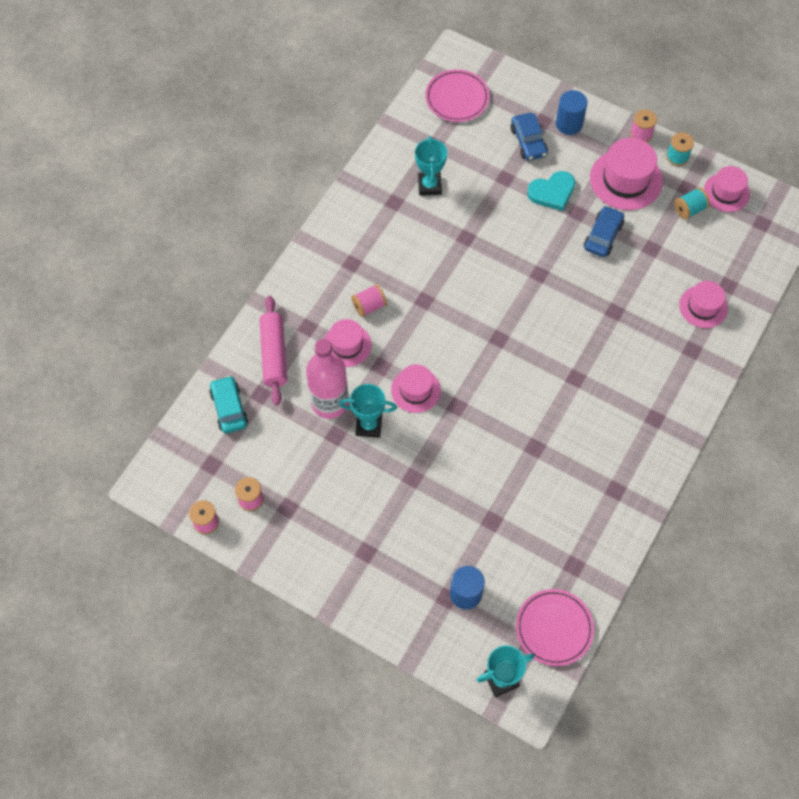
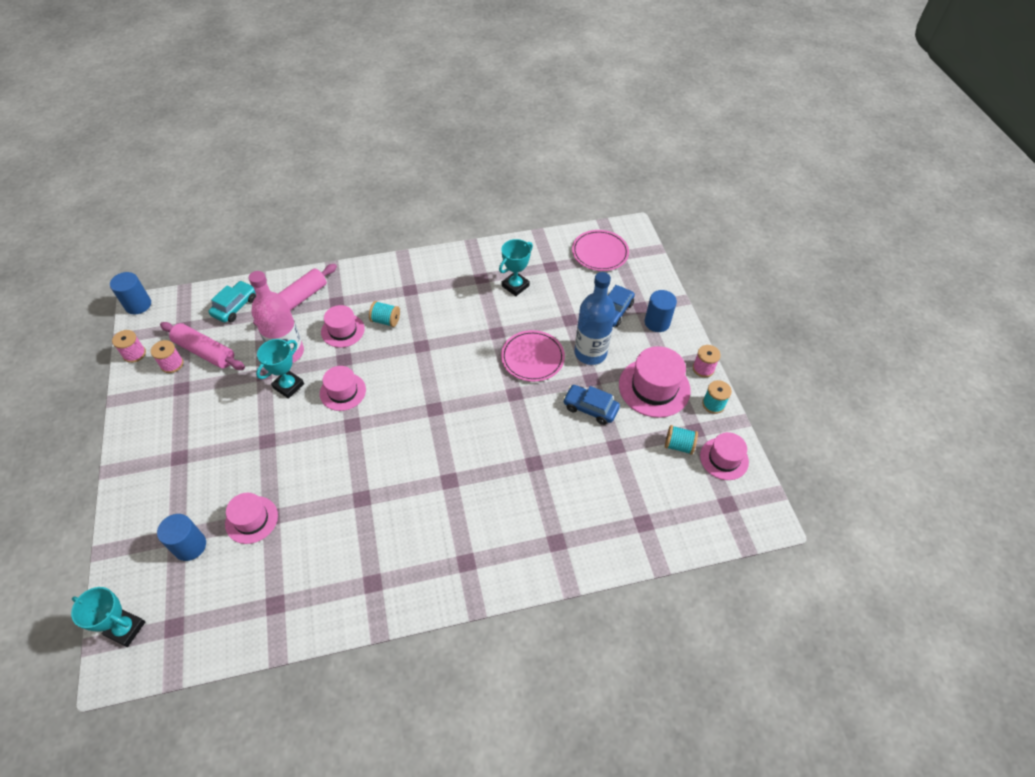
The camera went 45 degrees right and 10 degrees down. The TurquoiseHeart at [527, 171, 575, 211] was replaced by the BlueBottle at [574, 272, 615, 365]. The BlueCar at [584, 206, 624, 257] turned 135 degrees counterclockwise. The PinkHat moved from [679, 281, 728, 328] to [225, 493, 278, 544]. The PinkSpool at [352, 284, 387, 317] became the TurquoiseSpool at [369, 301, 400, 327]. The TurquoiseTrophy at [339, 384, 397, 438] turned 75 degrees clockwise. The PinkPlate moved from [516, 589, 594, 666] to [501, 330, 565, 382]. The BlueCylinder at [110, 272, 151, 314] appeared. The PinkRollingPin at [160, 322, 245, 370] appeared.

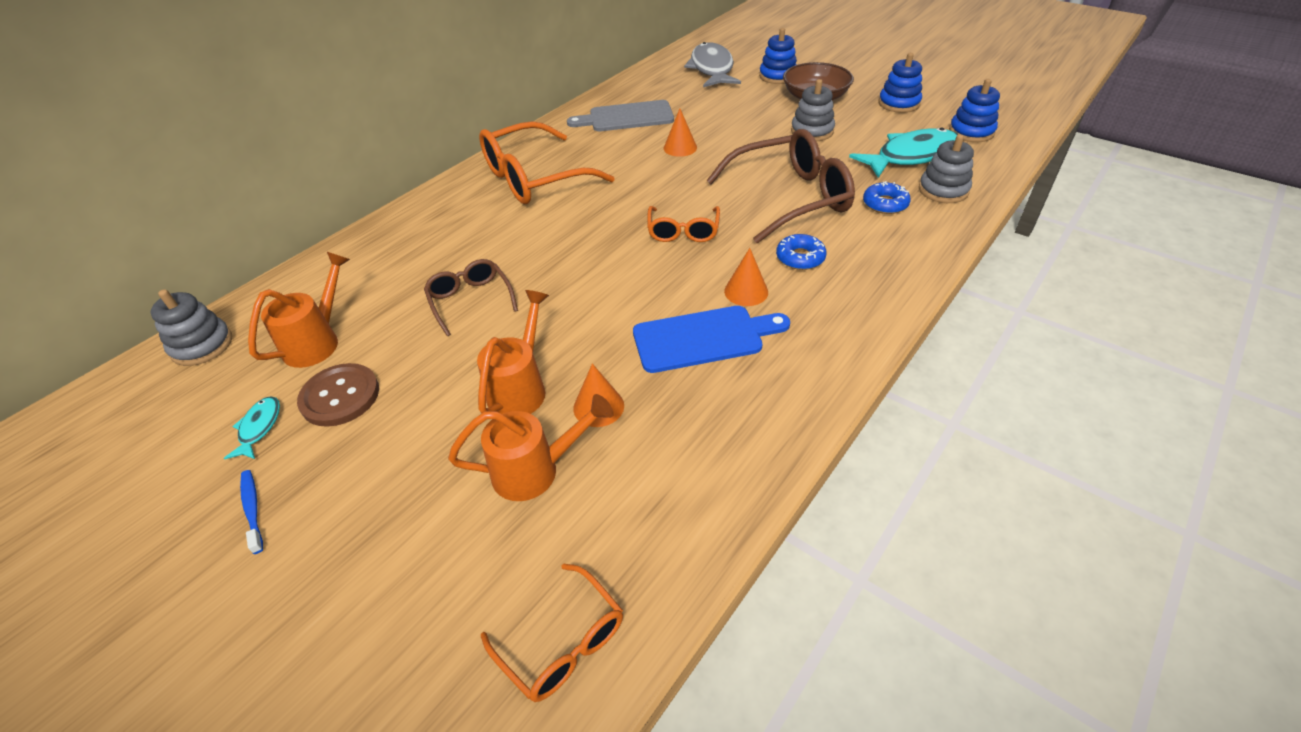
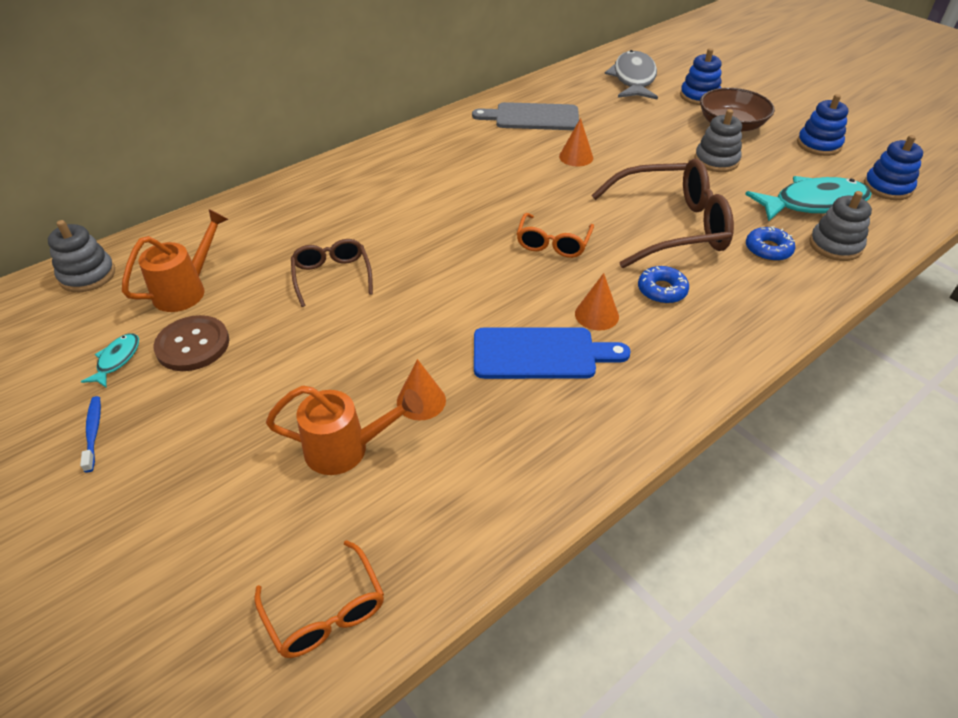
The camera went 10 degrees right and 0 degrees up. The OrangeGlasses at [479, 121, 615, 204] disappeared. The OrangeWateringCan at [477, 290, 549, 414] disappeared.

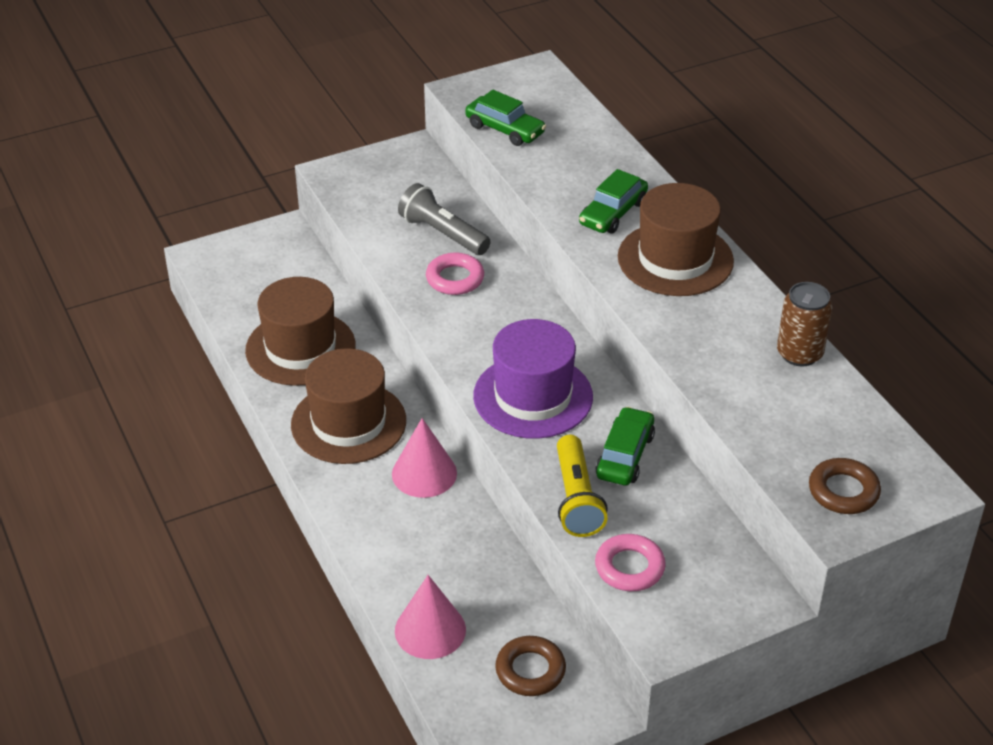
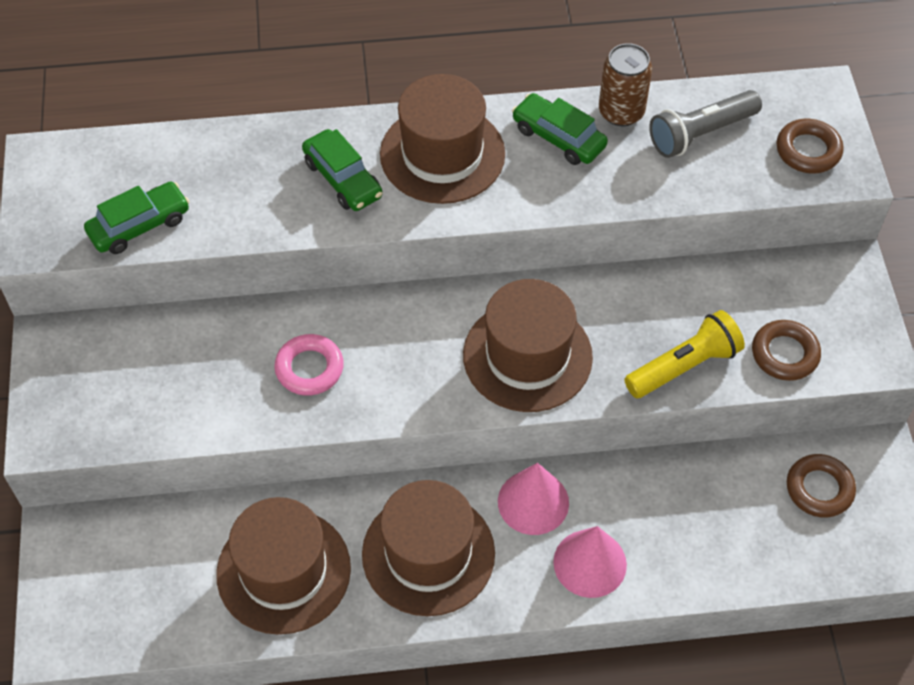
The camera went 70 degrees left and 15 degrees up. The GreyFlashlight moved from [398, 183, 491, 255] to [649, 90, 762, 158]. The PurpleHat at [473, 319, 593, 439] became the BrownHat at [463, 279, 593, 412]. The GreenCar moved from [595, 406, 655, 485] to [512, 93, 608, 165]. The YellowFlashlight at [557, 435, 608, 537] turned 45 degrees counterclockwise. The PinkRing at [595, 534, 666, 591] became the BrownRing at [752, 320, 821, 381]. The PinkCone moved from [395, 575, 466, 659] to [553, 526, 627, 598].

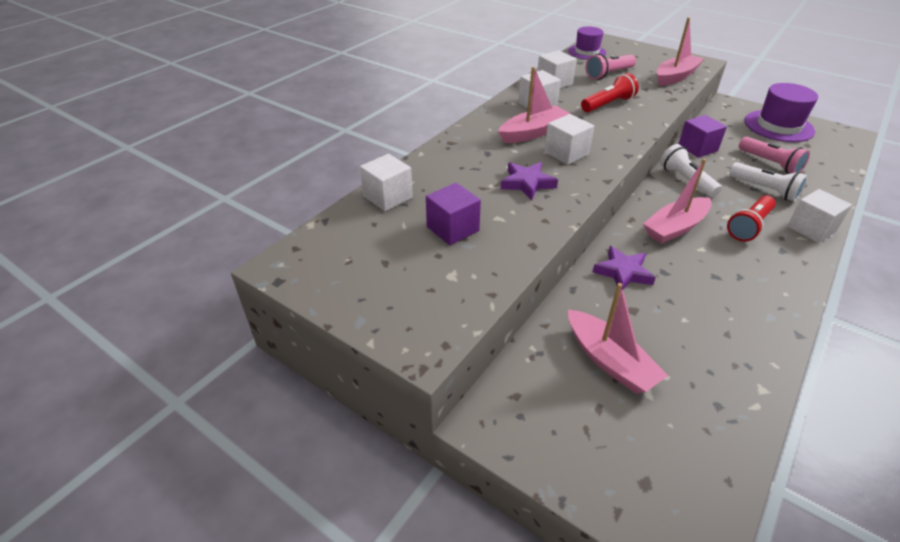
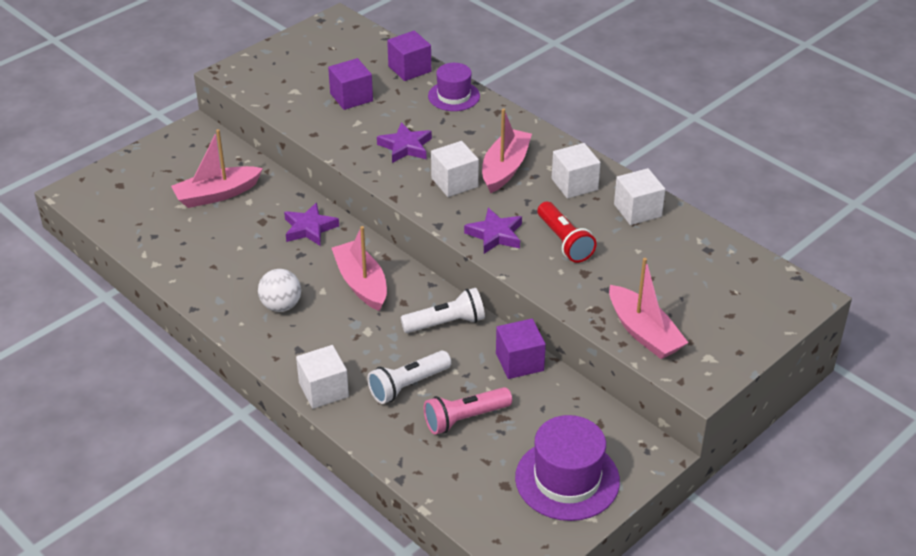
The camera went 100 degrees right and 0 degrees up. The PurpleHat moved from [568, 26, 606, 59] to [428, 63, 480, 111]. The PinkFlashlight at [586, 54, 636, 80] disappeared. The PinkBoat at [498, 67, 571, 143] turned 135 degrees counterclockwise. The WhiteCube at [360, 154, 413, 211] became the PurpleCube at [387, 31, 431, 81]. The RedFlashlight at [727, 195, 776, 242] disappeared. The PurpleStar at [464, 208, 522, 254] appeared. The WhiteBall at [258, 269, 301, 312] appeared.

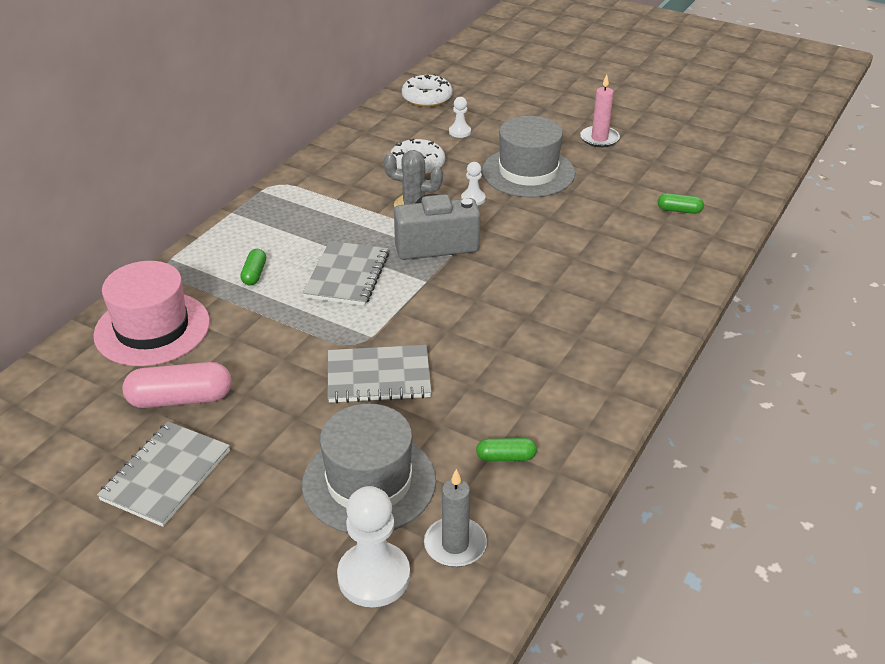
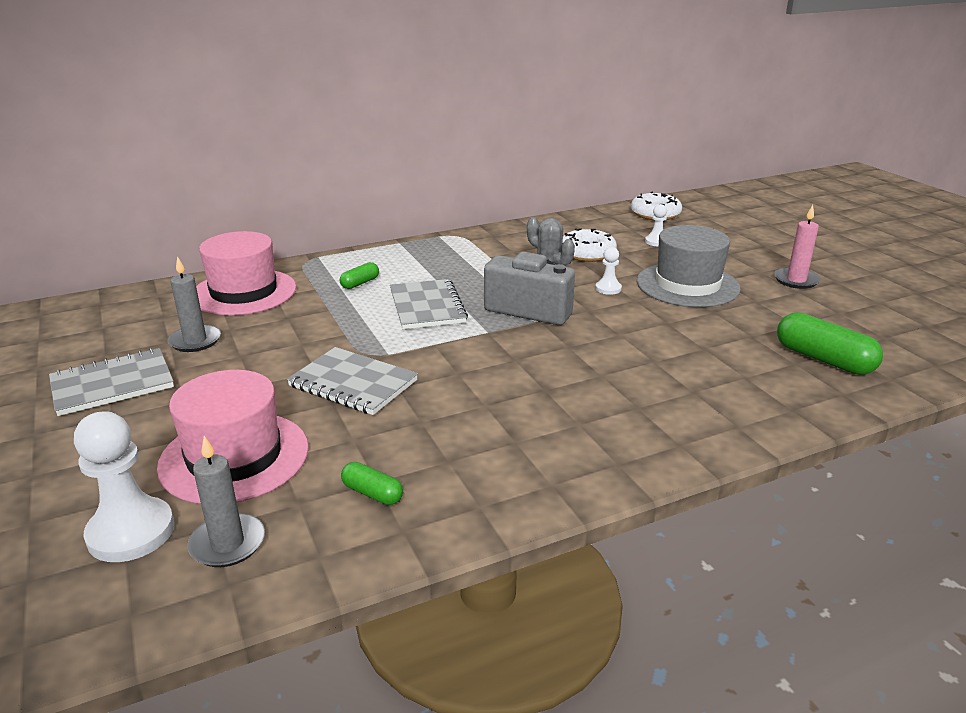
The camera went 35 degrees right and 10 degrees down. The GreenCapsule at [658, 193, 704, 214] changed to 1.86 times the size. The GreyNotebook at [303, 241, 389, 306] turned 60 degrees counterclockwise. The PinkCapsule at [123, 362, 232, 408] was replaced by the GreyCandle at [167, 256, 221, 352]. The GreyHat at [302, 404, 436, 533] became the PinkHat at [157, 370, 309, 504].

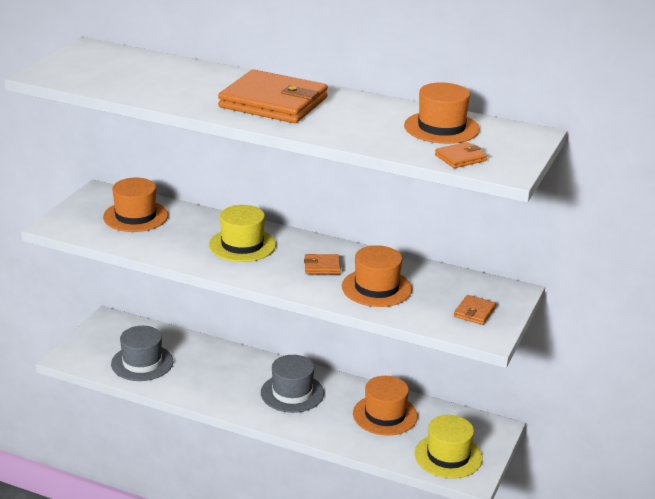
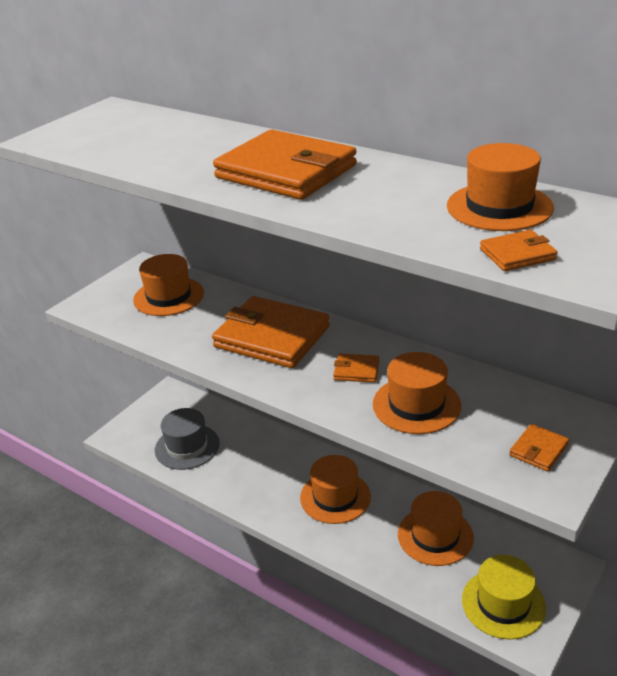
The camera went 15 degrees right and 5 degrees up. The YellowHat at [209, 205, 276, 262] was replaced by the OrangeWallet at [212, 296, 330, 368]. The GreyHat at [261, 355, 324, 413] became the OrangeHat at [300, 455, 371, 524].

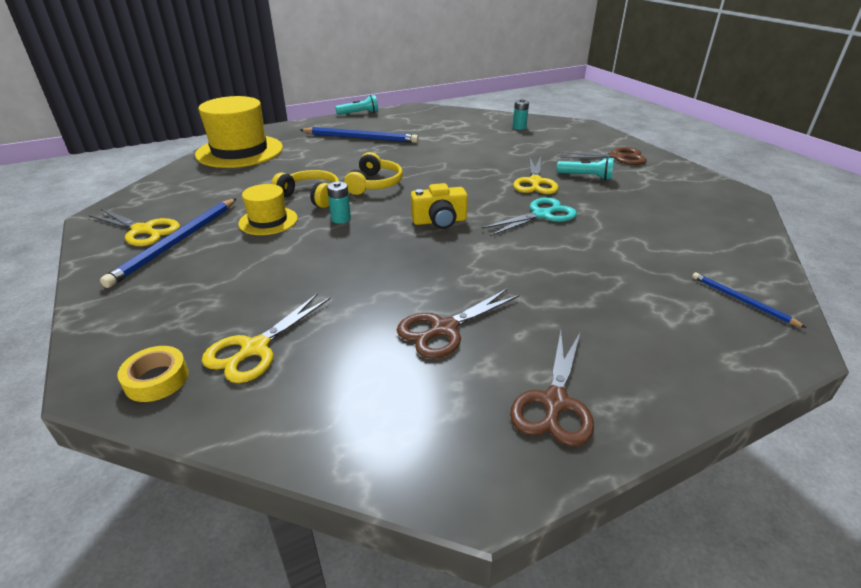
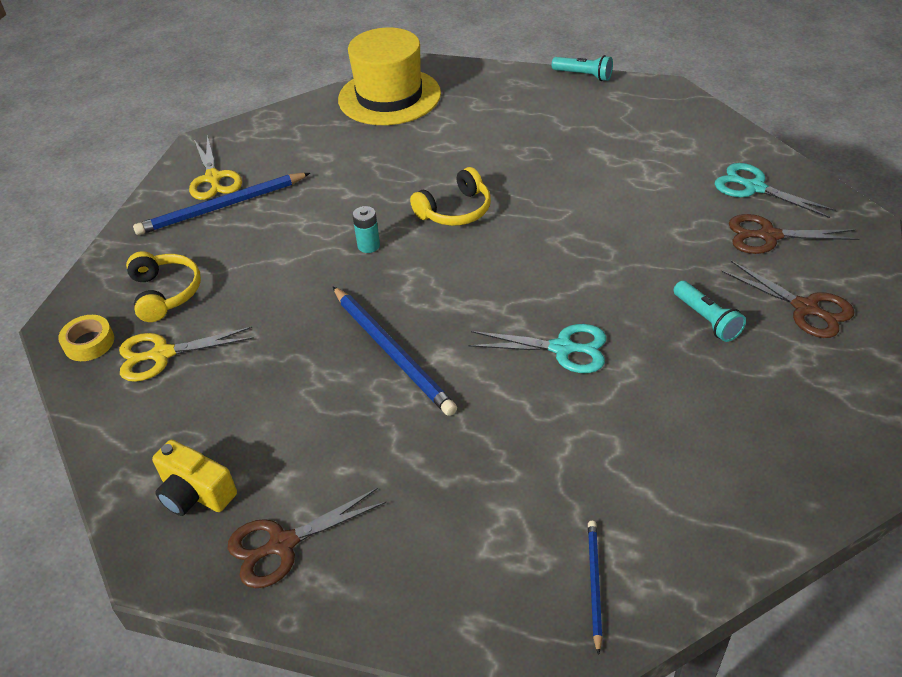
The camera went 45 degrees right and 10 degrees up. The TurquoiseBattery at [513, 99, 529, 130] was replaced by the TurquoiseScissors at [715, 163, 836, 218]. The BluePencil moved from [300, 127, 418, 143] to [333, 287, 457, 416]. The YellowScissors at [513, 157, 559, 194] disappeared. The YellowHeadphones moved from [271, 170, 339, 208] to [126, 251, 201, 322]. The YellowCamera moved from [411, 183, 468, 229] to [152, 440, 237, 516]. The YellowHat at [238, 184, 298, 235] disappeared. The BrownScissors moved from [397, 288, 520, 359] to [729, 214, 859, 254].

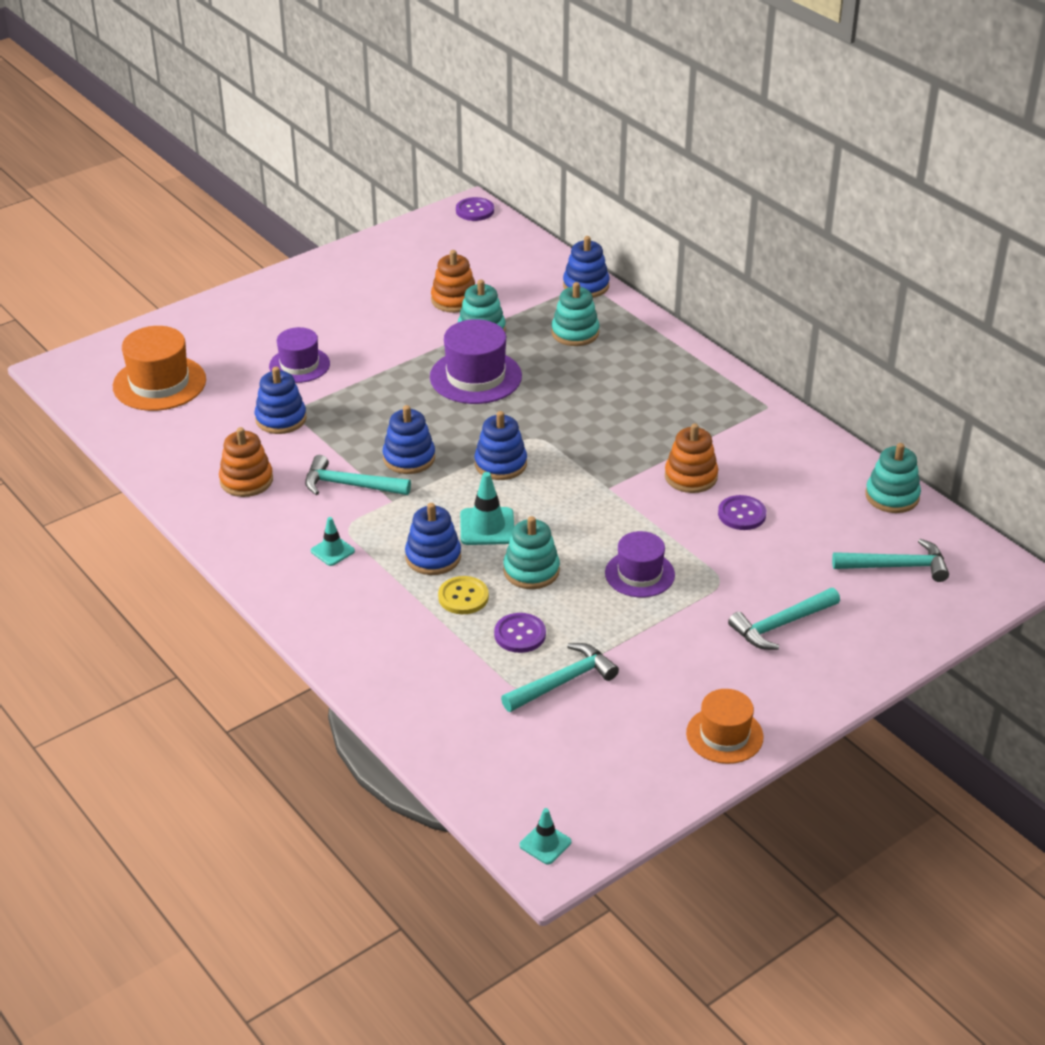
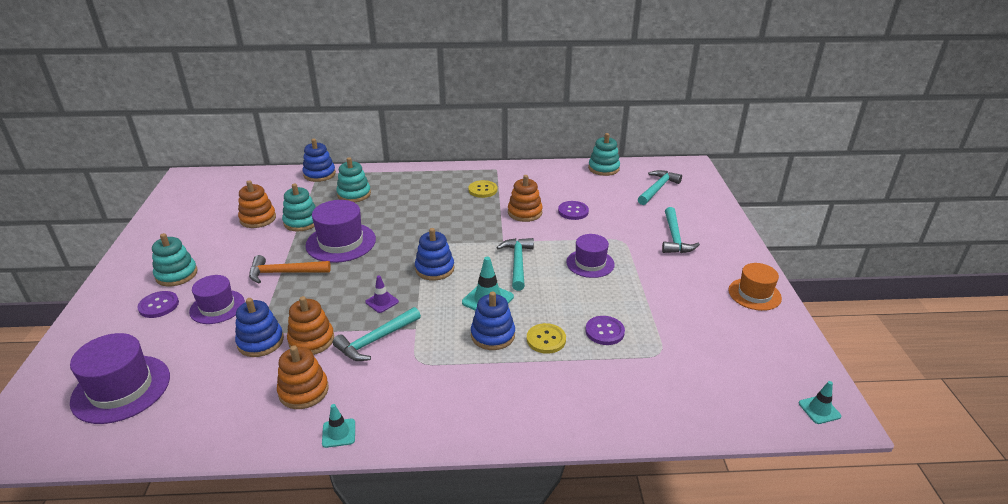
The camera went 55 degrees left and 5 degrees down. The PurpleButton moved from [456, 197, 494, 221] to [137, 291, 179, 318]. The OrangeHat at [113, 326, 206, 411] became the PurpleHat at [70, 333, 170, 424]. The BlueStackingToy at [383, 405, 435, 474] was replaced by the PurpleTrafficCone at [365, 275, 399, 313]. The TurquoiseStackingToy moved from [503, 516, 560, 589] to [152, 233, 198, 287]. The TurquoiseTrafficCone moved from [311, 517, 355, 566] to [322, 404, 355, 448]. The TurquoiseHammer moved from [501, 643, 619, 712] to [496, 238, 534, 291]. The YellowButton at [468, 180, 497, 198] appeared. The OrangeHammer at [249, 255, 331, 283] appeared. The OrangeStackingToy at [287, 296, 334, 355] appeared.

